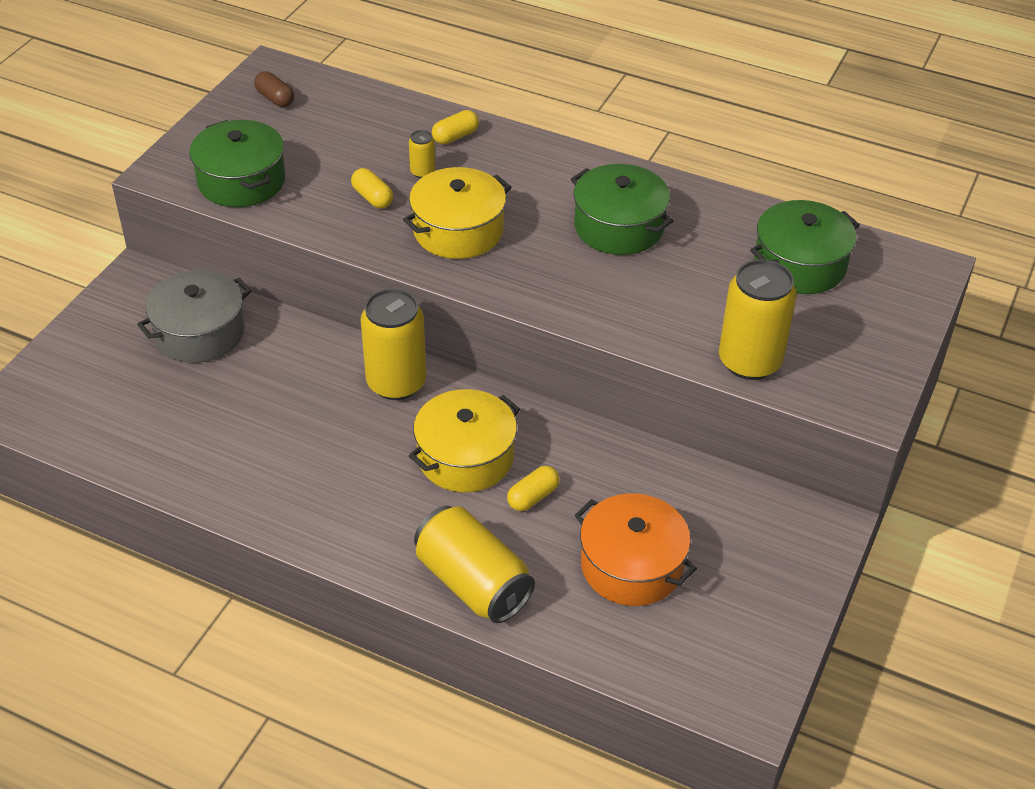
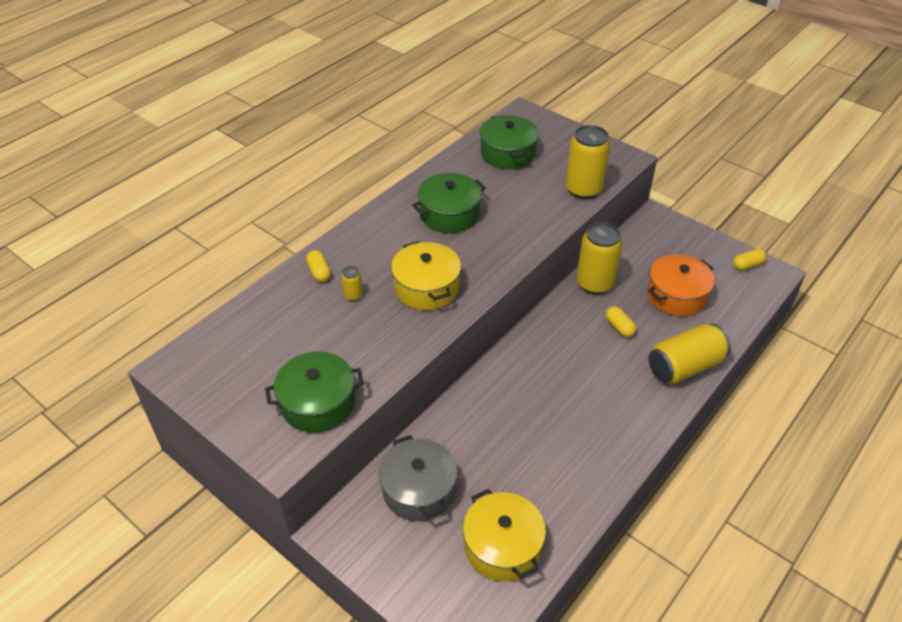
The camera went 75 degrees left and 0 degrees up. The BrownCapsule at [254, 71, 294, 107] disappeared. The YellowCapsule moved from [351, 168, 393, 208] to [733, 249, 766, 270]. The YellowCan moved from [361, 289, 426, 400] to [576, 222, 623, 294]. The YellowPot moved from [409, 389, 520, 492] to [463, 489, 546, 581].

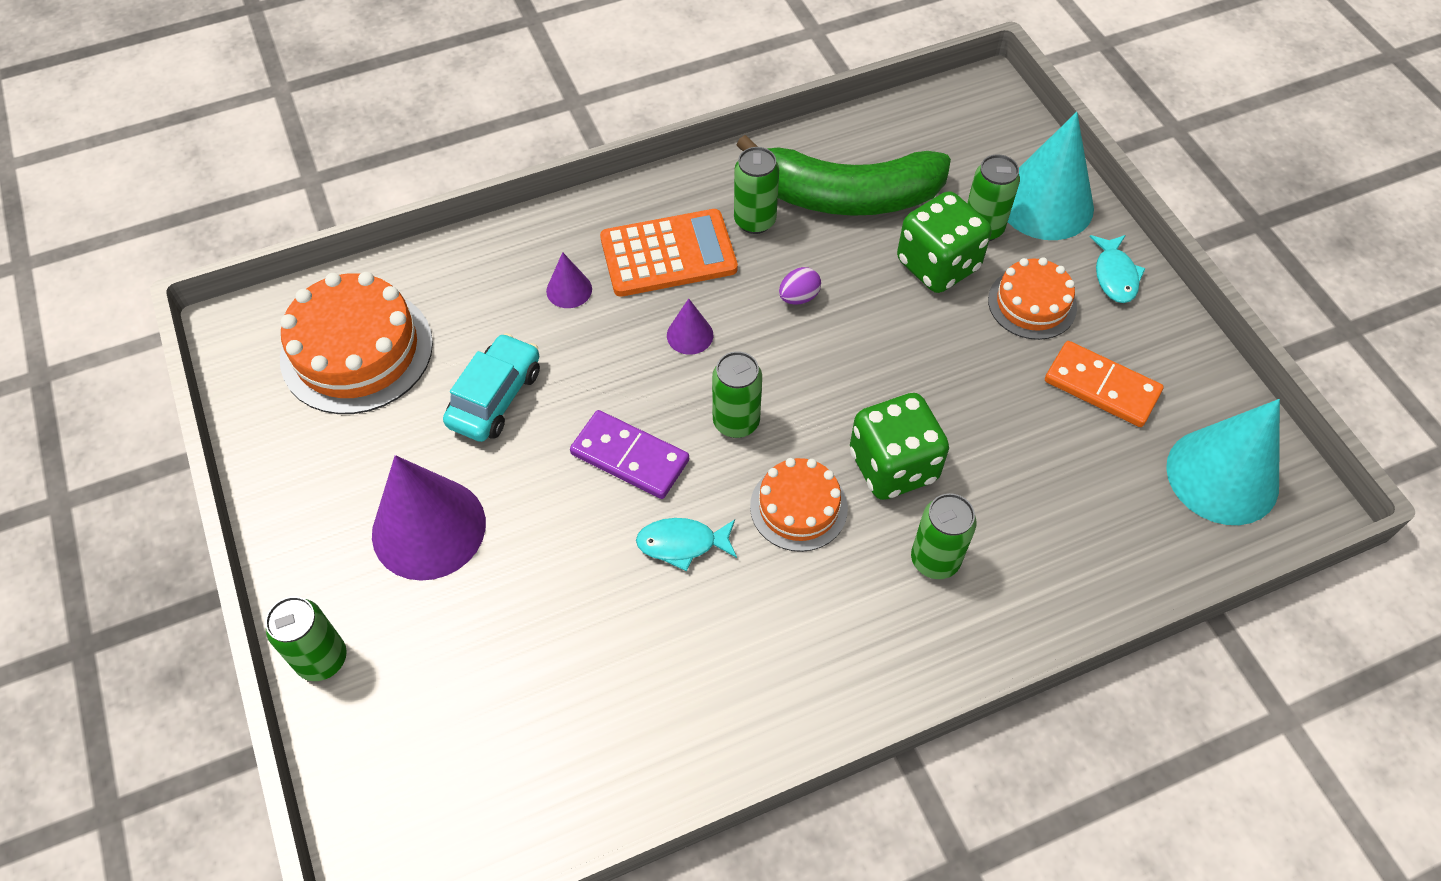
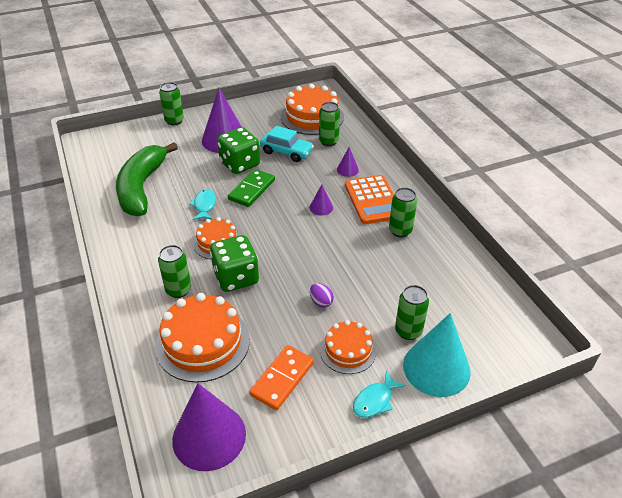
The camera went 90 degrees right and 15 degrees down. The GreenBanana moved from [737, 135, 951, 216] to [116, 142, 178, 216]. The GreenDice moved from [897, 191, 992, 293] to [217, 127, 260, 174]. The TurquoiseFish at [1090, 235, 1146, 303] turned 45 degrees counterclockwise. The PurpleEgg moved from [779, 267, 821, 305] to [310, 283, 334, 308]. The GreenCan moved from [712, 351, 762, 438] to [319, 102, 340, 146]. The TurquoiseCone at [1166, 399, 1280, 525] became the PurpleCone at [172, 383, 246, 471]. The PurpleDomino at [570, 410, 689, 499] became the GreenDomino at [228, 169, 275, 207]. The OrangeCake at [155, 293, 250, 383] appeared.

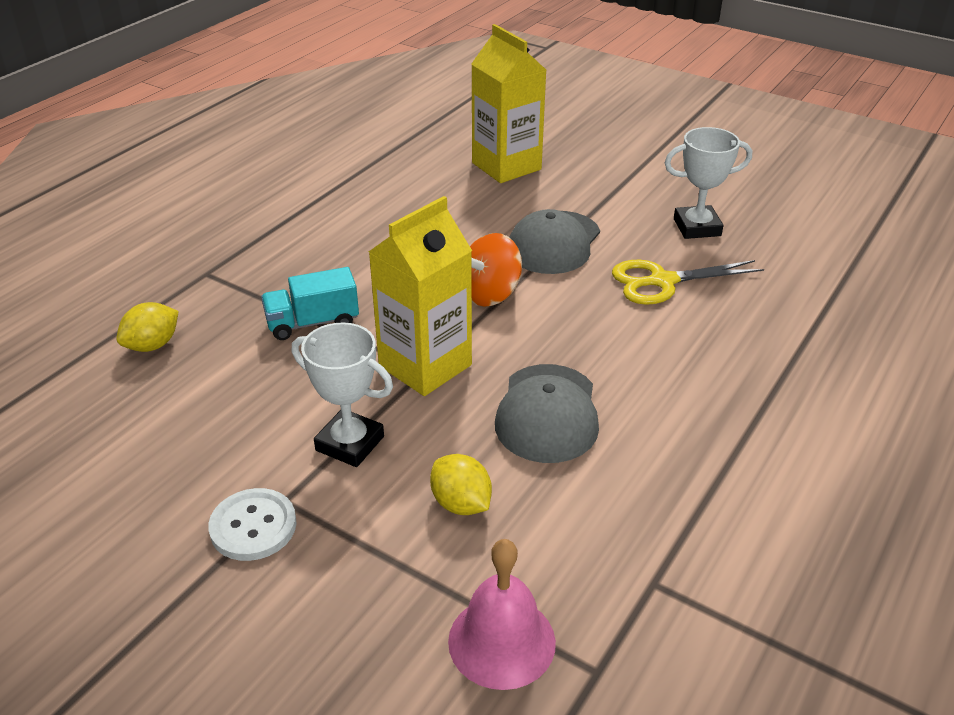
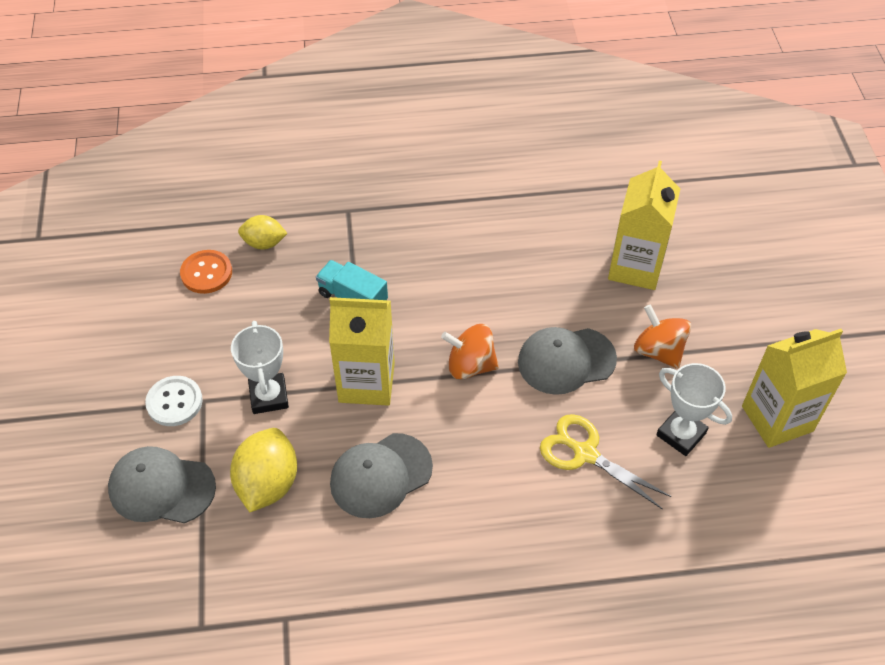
The camera went 50 degrees right and 15 degrees up. The YellowLemon at [430, 454, 492, 515] changed to 1.62 times the size. The PinkBell at [448, 539, 556, 690] disappeared. The OrangeButton at [180, 250, 232, 294] appeared. The OrangeSpinningTop at [634, 305, 691, 369] appeared. The YellowCarton at [742, 329, 847, 448] appeared. The GreyCap at [108, 446, 216, 523] appeared.

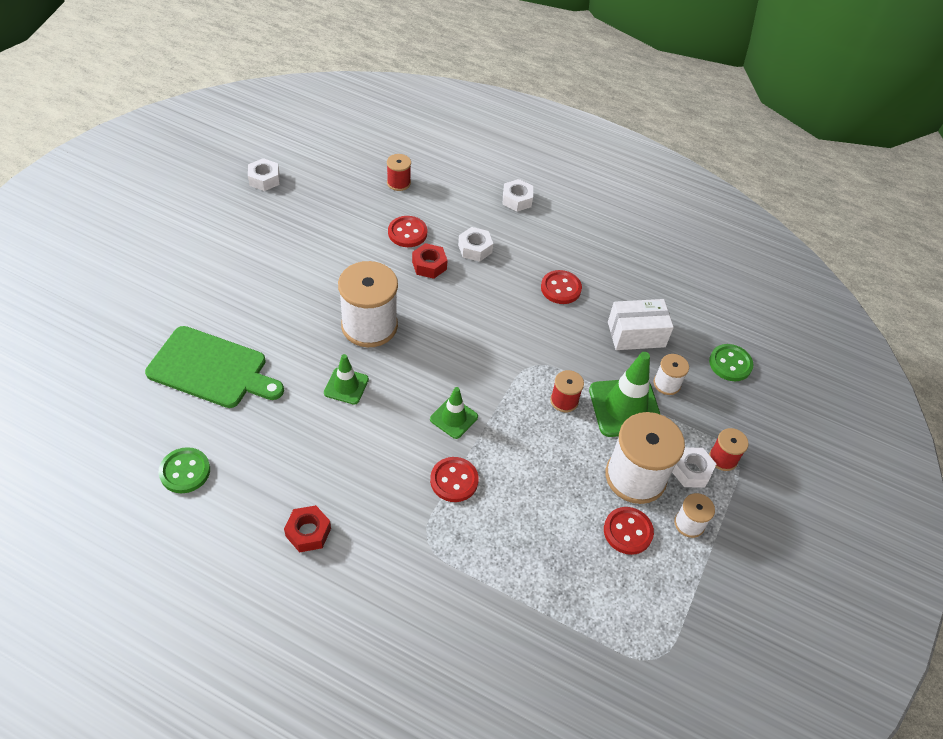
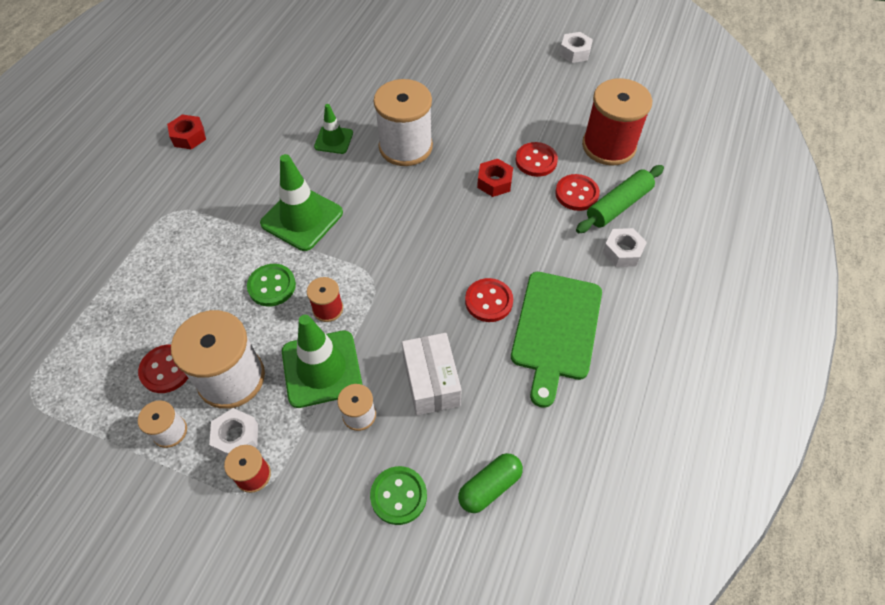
The camera went 90 degrees right and 5 degrees up. The RedSpool at [387, 154, 411, 191] changed to 2.06 times the size. The WhiteNut at [458, 227, 493, 262] disappeared. The GreenCuttingBoard moved from [145, 326, 284, 408] to [511, 272, 602, 408]. The GreenTrafficCone at [430, 387, 478, 439] changed to 1.76 times the size. The GreenButton moved from [159, 447, 210, 493] to [247, 264, 296, 306]. The RedButton moved from [430, 457, 479, 502] to [555, 174, 600, 211]. The GreenRollingPin at [576, 165, 664, 233] appeared. The GreenCapsule at [458, 453, 523, 513] appeared.

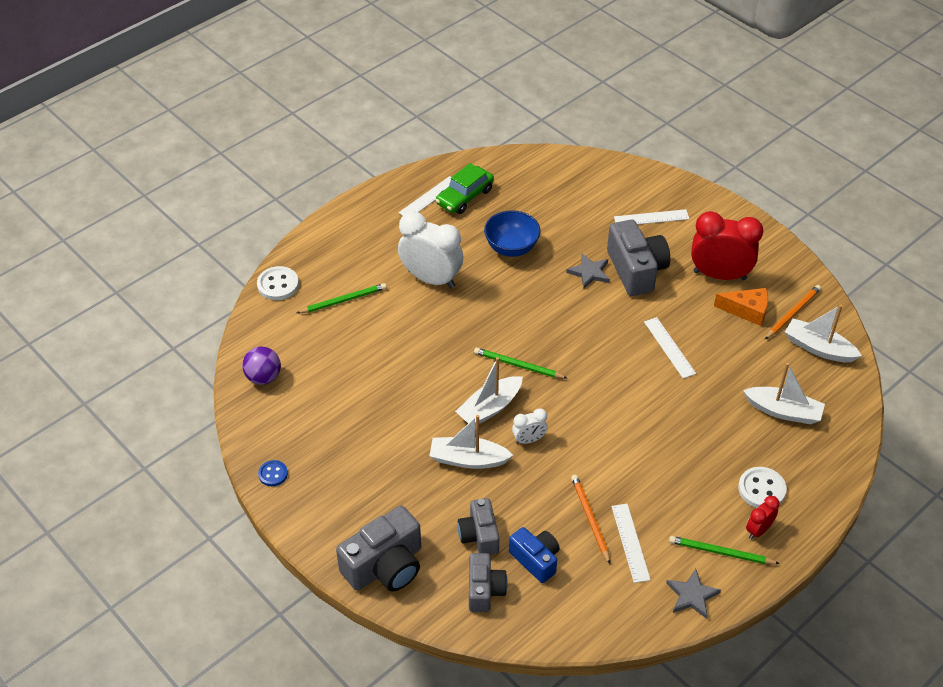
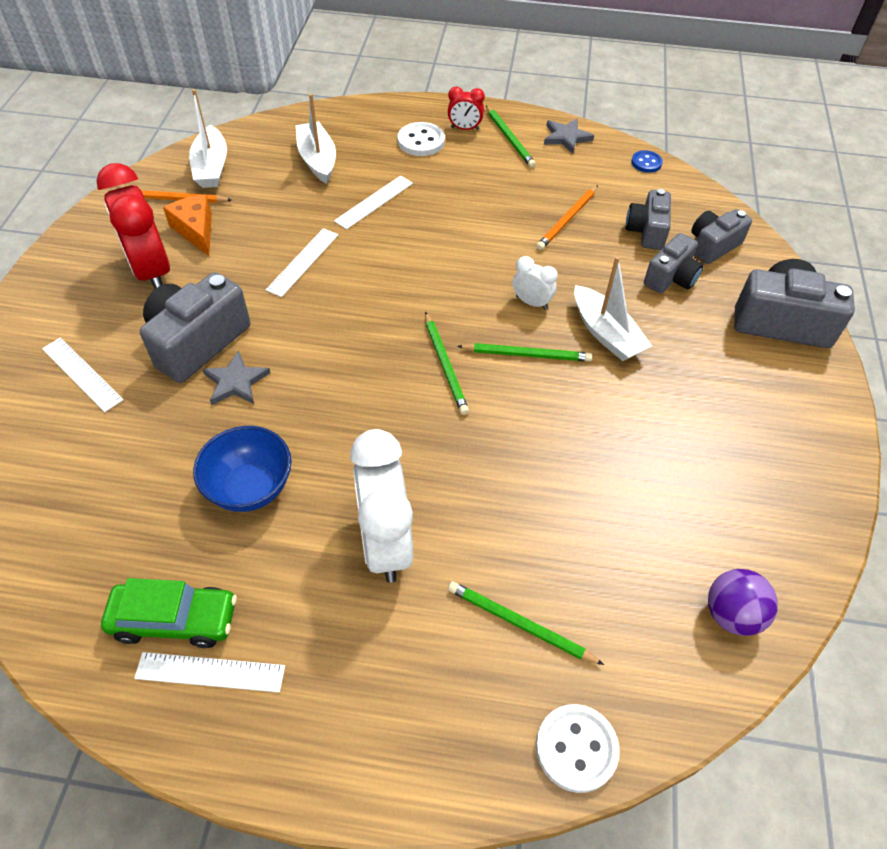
The camera went 130 degrees left and 5 degrees up. The WhiteBoat at [455, 357, 523, 426] was replaced by the GreenPencil at [457, 343, 592, 362]. The BlueButton moved from [258, 460, 288, 486] to [631, 150, 663, 173]. The WhiteRuler moved from [611, 504, 651, 583] to [334, 175, 413, 230]. The BlueCamera at [509, 527, 560, 583] became the GreyCamera at [626, 189, 671, 250].

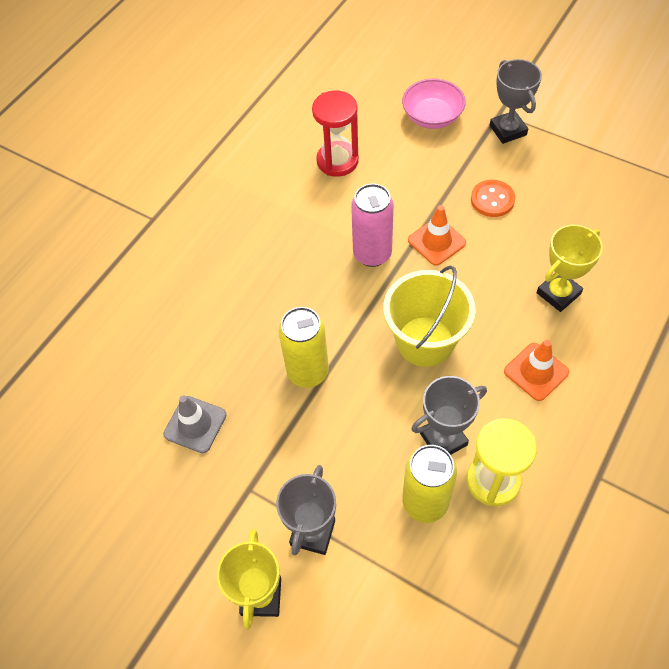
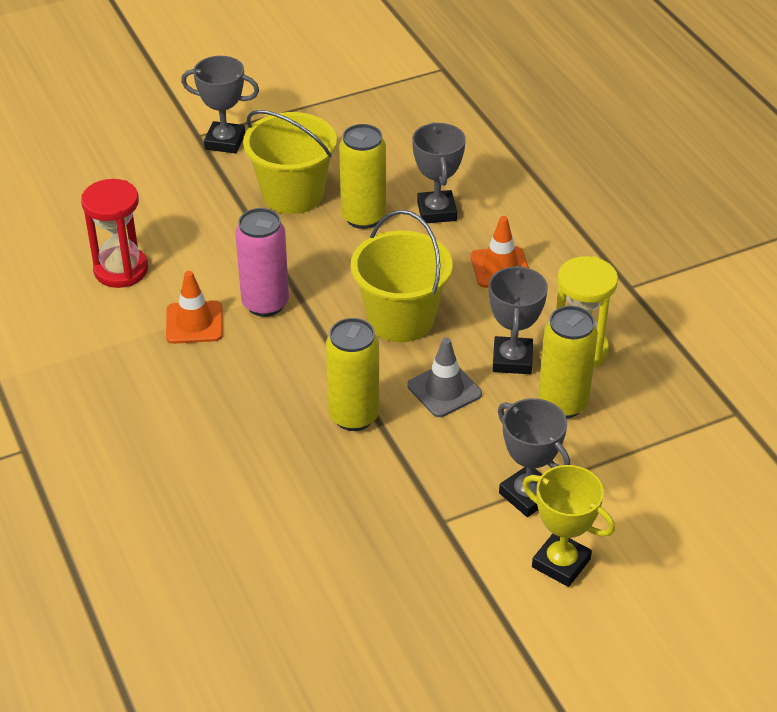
The camera went 60 degrees left and 15 degrees down. The PinkBowl at [402, 79, 466, 129] disappeared. The OrangeButton at [471, 180, 515, 217] was replaced by the YellowBucket at [243, 110, 337, 214]. The OrangeTrafficCone moved from [408, 205, 466, 266] to [166, 271, 223, 344]. The YellowTrophy at [537, 225, 603, 312] became the GreyTrophy at [412, 122, 466, 223]. The GreyTrafficCone moved from [163, 395, 226, 453] to [408, 338, 482, 417]. The YellowCan at [339, 124, 386, 229] appeared.

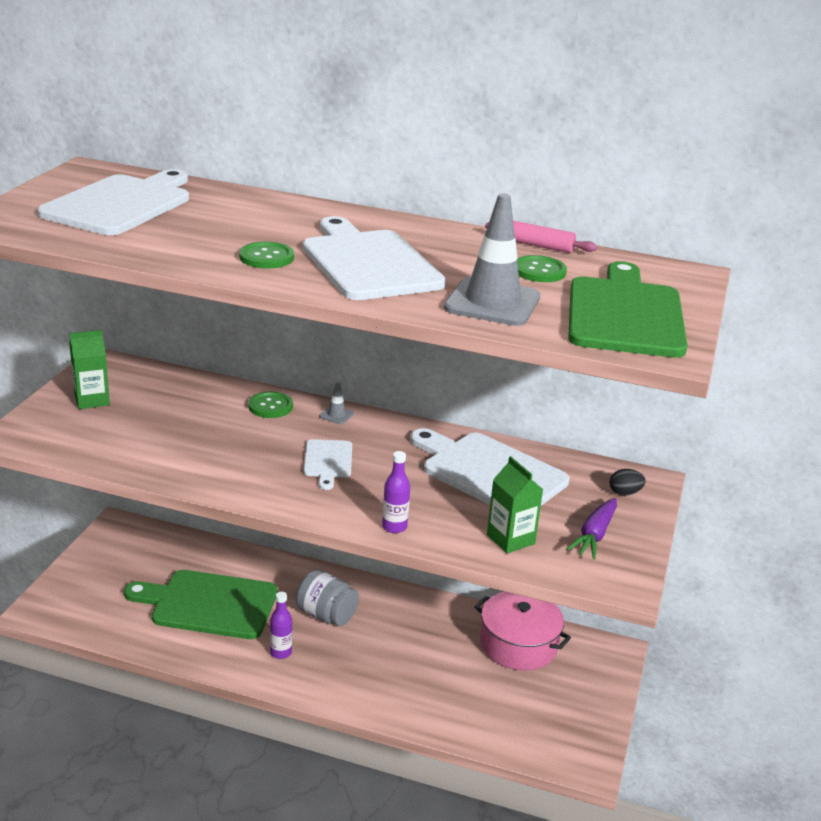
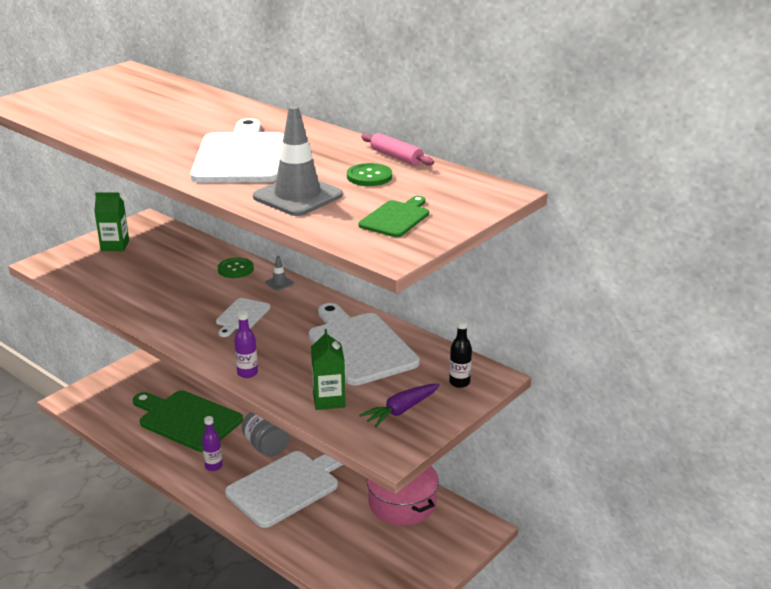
The camera went 25 degrees right and 0 degrees up. The WhiteCuttingBoard moved from [37, 169, 189, 235] to [225, 451, 343, 528]. The GreenButton at [239, 242, 294, 268] disappeared. The GreenCuttingBoard at [568, 261, 688, 358] changed to 0.51 times the size. The BlackEgg at [610, 469, 646, 496] was replaced by the BlackBottle at [449, 319, 472, 388].

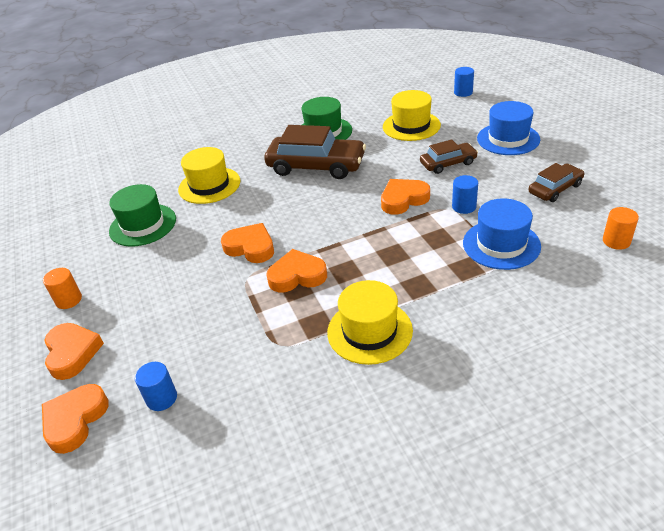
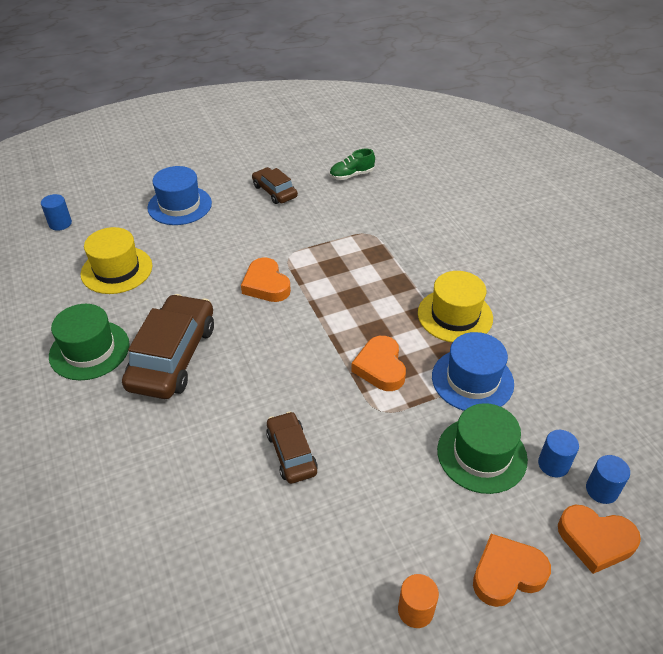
The camera went 95 degrees left and 5 degrees up. The BrownCar moved from [420, 139, 478, 174] to [266, 411, 318, 484]. The YellowHat at [178, 147, 240, 204] disappeared. The BlueCylinder moved from [452, 175, 478, 214] to [586, 455, 630, 504]. The GreenHat moved from [109, 184, 176, 247] to [437, 403, 528, 494]. The BlueHat moved from [463, 199, 541, 270] to [432, 332, 514, 411]. The OrangeCylinder at [603, 207, 639, 250] was replaced by the GreenShoe at [330, 149, 375, 180]. The OrangeHeart at [221, 223, 274, 263] disappeared.

